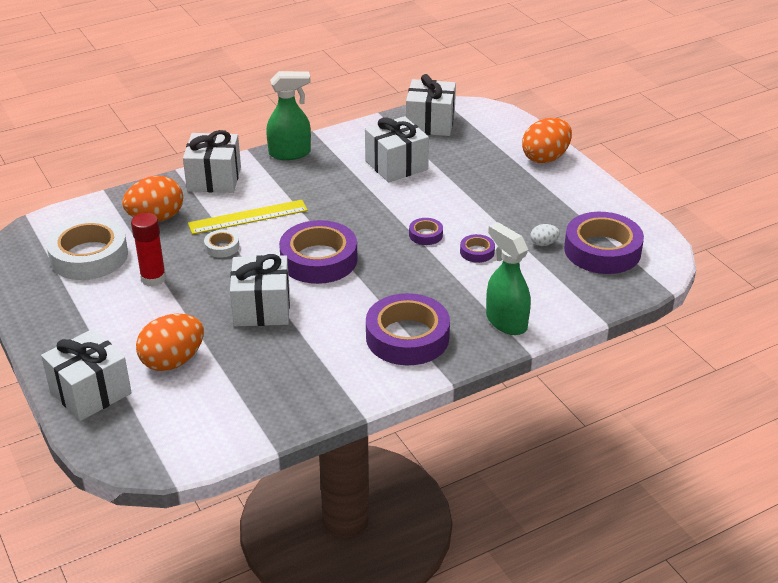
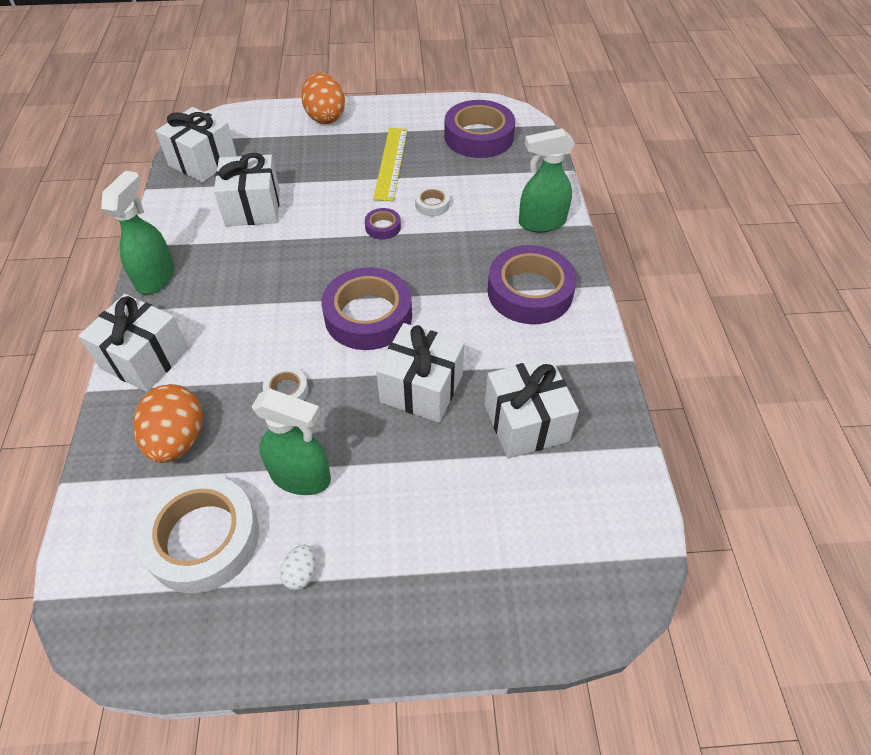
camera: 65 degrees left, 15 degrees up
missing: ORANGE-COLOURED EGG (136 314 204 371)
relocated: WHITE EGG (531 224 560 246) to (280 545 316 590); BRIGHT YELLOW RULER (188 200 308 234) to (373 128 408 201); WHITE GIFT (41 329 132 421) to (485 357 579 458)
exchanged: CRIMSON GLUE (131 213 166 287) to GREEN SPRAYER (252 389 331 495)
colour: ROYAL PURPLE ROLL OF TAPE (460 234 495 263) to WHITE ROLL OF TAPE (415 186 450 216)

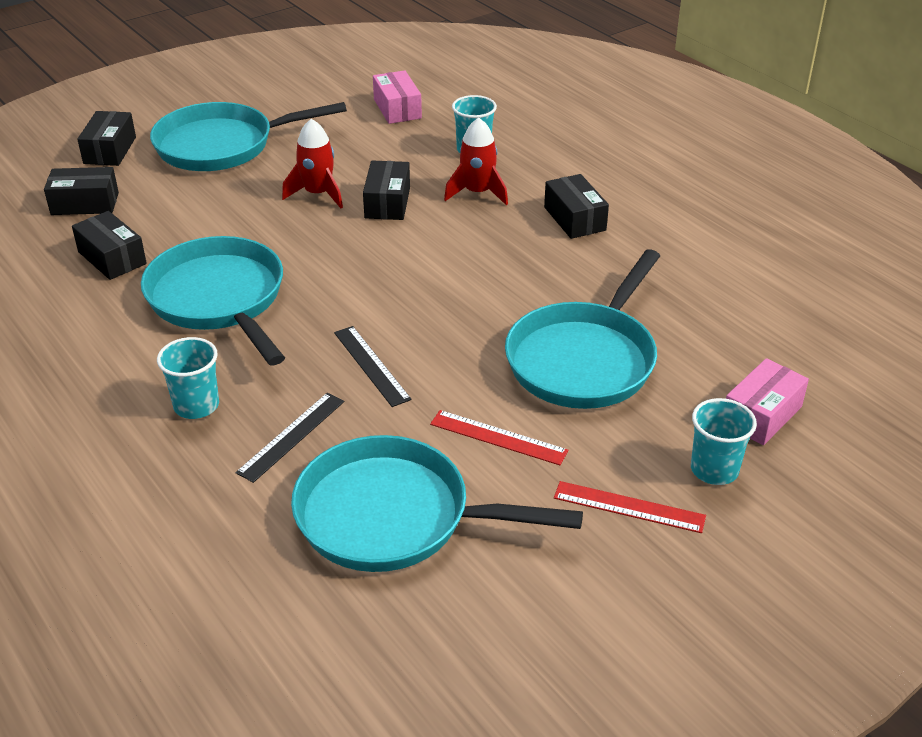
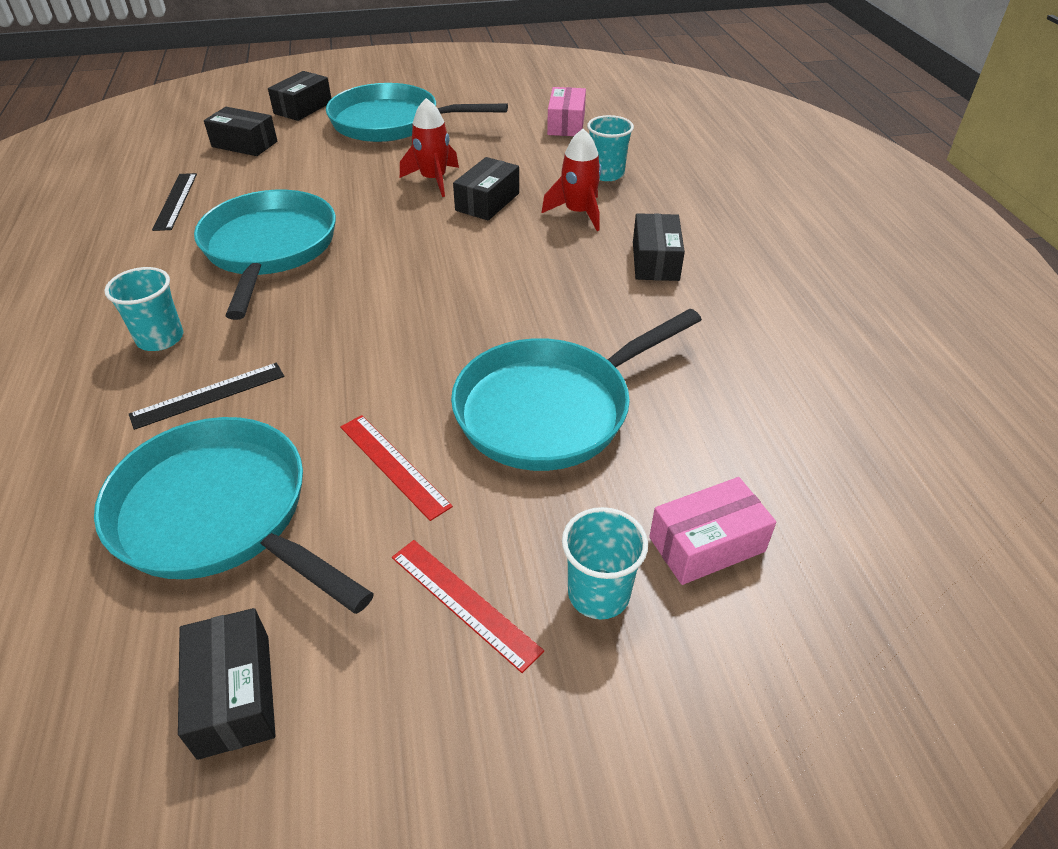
camera: 25 degrees right, 5 degrees up
relocated: BLACK RULER (334 326 412 407) to (152 173 197 231); BLACK PARCEL (72 211 147 280) to (178 608 276 760)

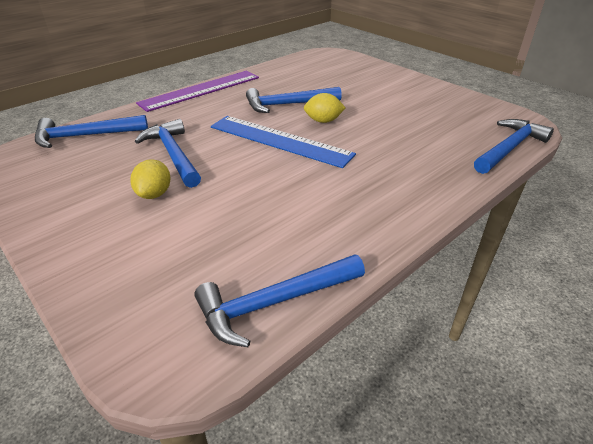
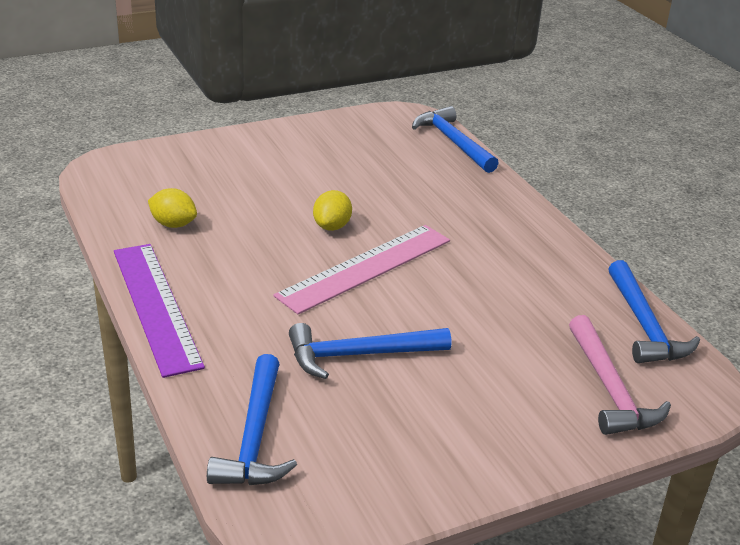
camera: 75 degrees left, 5 degrees down
missing: BLUE CARPENTER'S HAMMER (246 87 342 113)
appeared: PINK CARPENTER'S HAMMER (569 315 671 435)
relocated: BRIGHT YELLOW TOY LEMON (130 159 170 199) to (148 188 197 228)
colour: BLUE RULER (211 116 356 168) to PINK RULER (274 225 450 315)

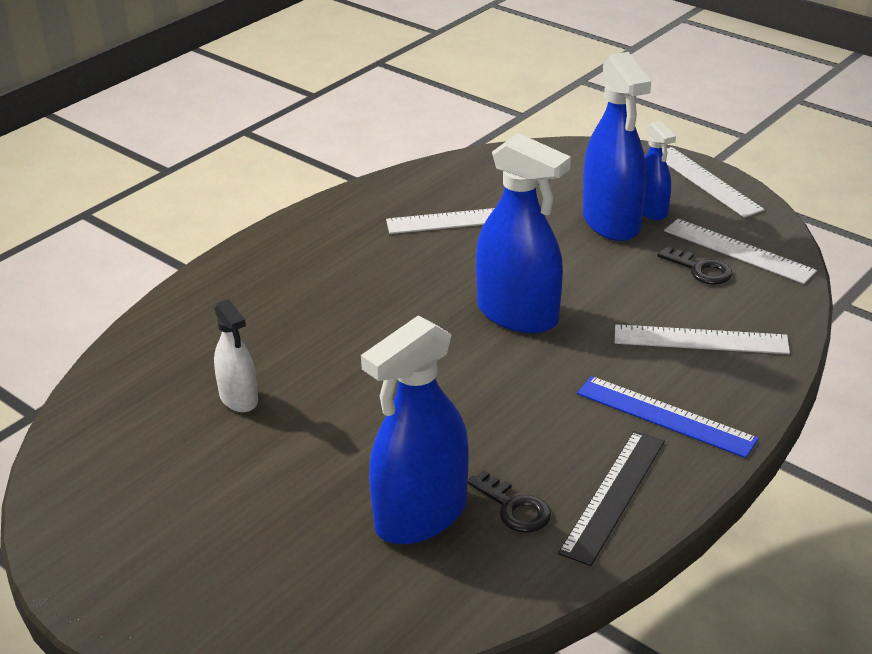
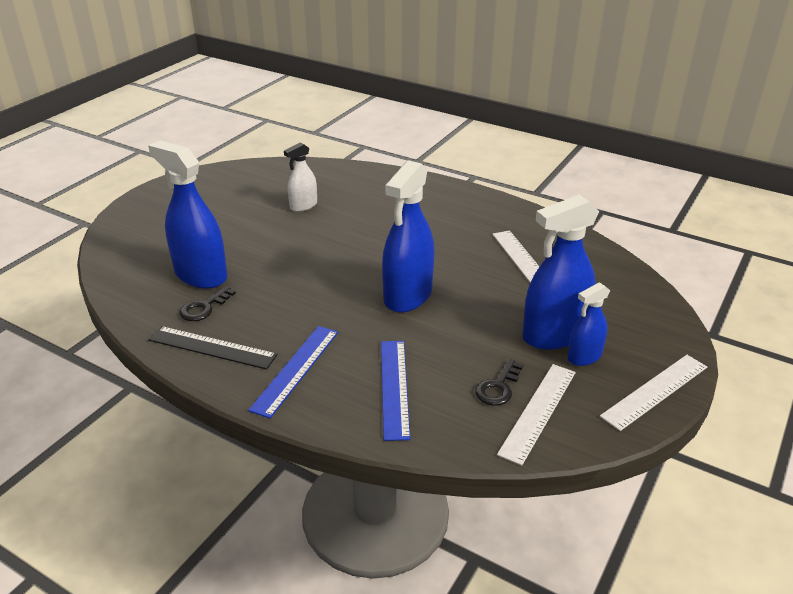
camera: 80 degrees right, 0 degrees up
colour: WHITE RULER (615 325 790 354) to BLUE RULER (381 341 410 441)

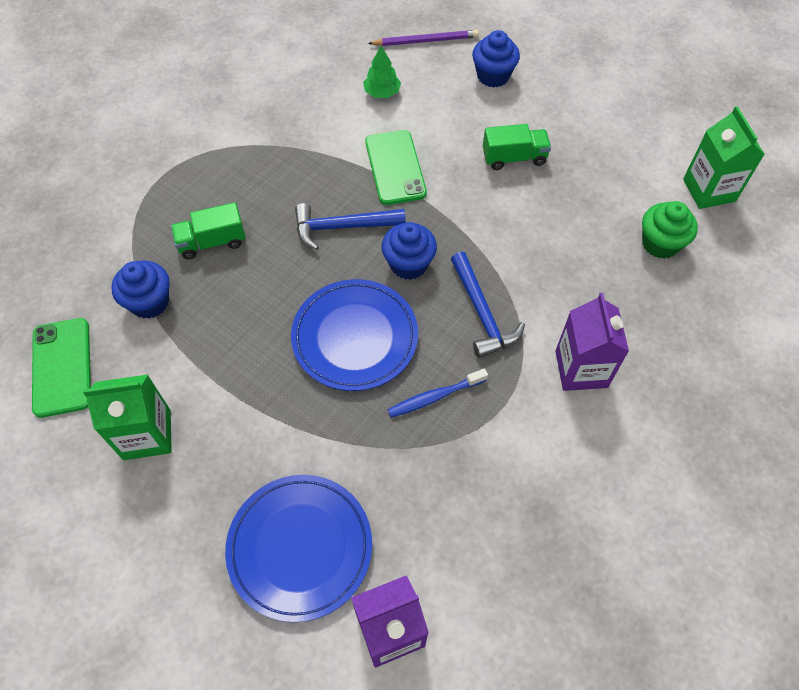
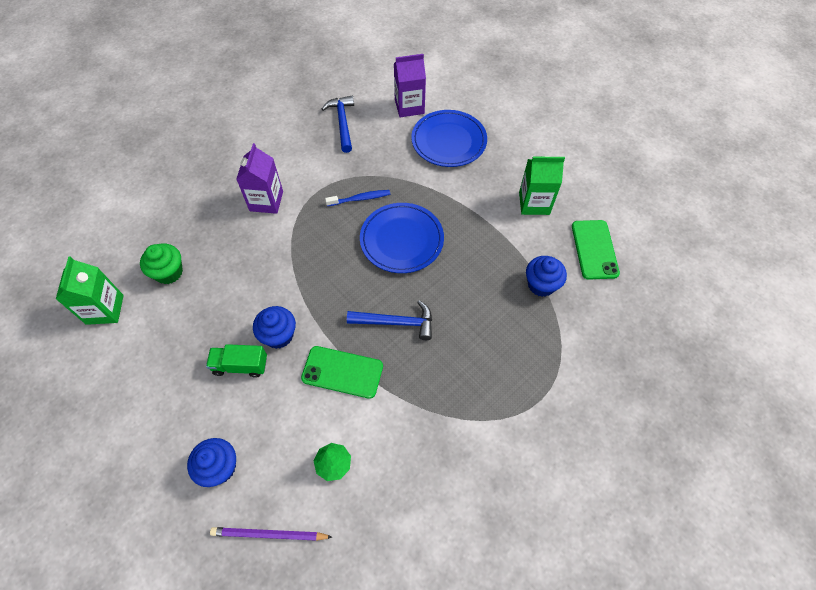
camera: 170 degrees left, 0 degrees up
missing: GREEN LORRY (171 202 246 259)
relocated: BLUE CUPCAKE (382 222 437 280) to (253 306 296 349); BLUE CARPENTER'S HAMMER (451 252 525 358) to (322 96 354 153)
spun: GREEN MOBILE PHONE (365 130 427 205) = (301 346 383 399) 75 degrees counterclockwise

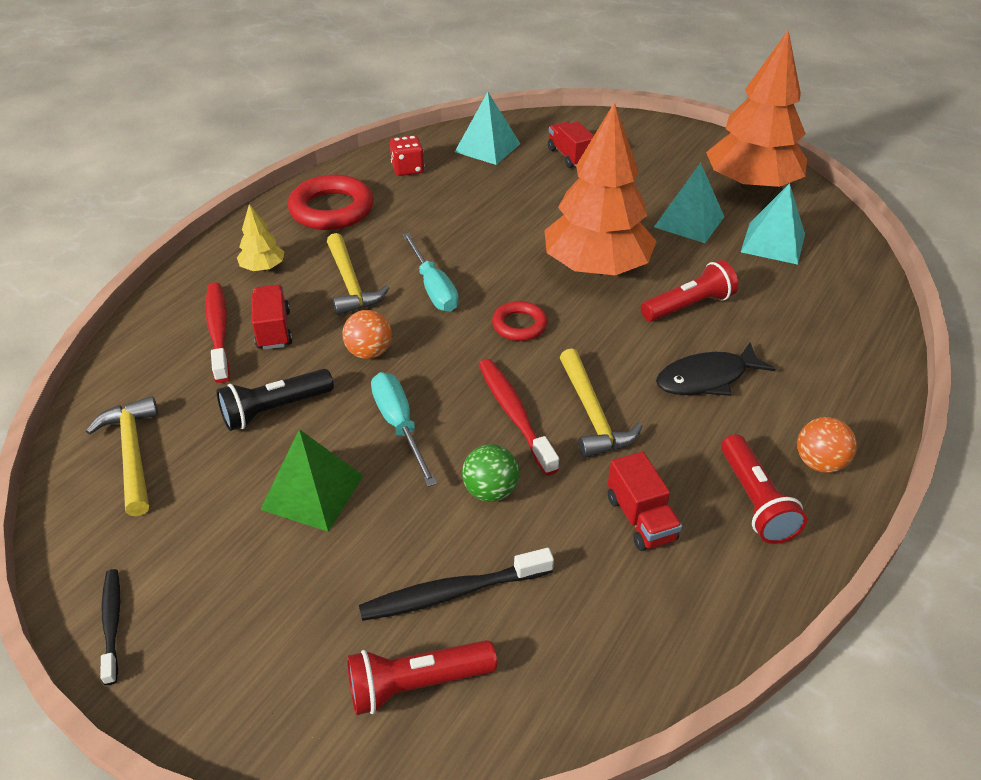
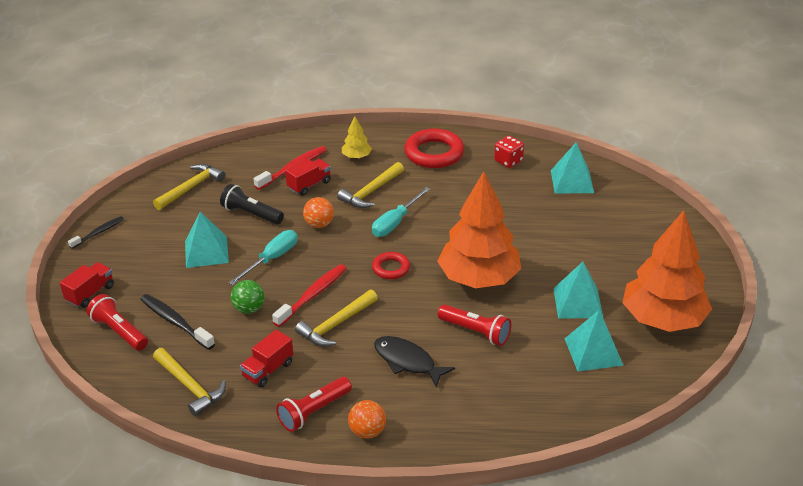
camera: 60 degrees right, 5 degrees down
appeared: BRIGHT YELLOW CARPENTER'S HAMMER (153 348 226 416)
relocated: CRIMSON LORRY (548 122 594 168) to (60 262 114 308)
colour: GREEN SOLID PYRAMID (260 429 363 532) to TEAL SOLID PYRAMID (185 212 229 268)

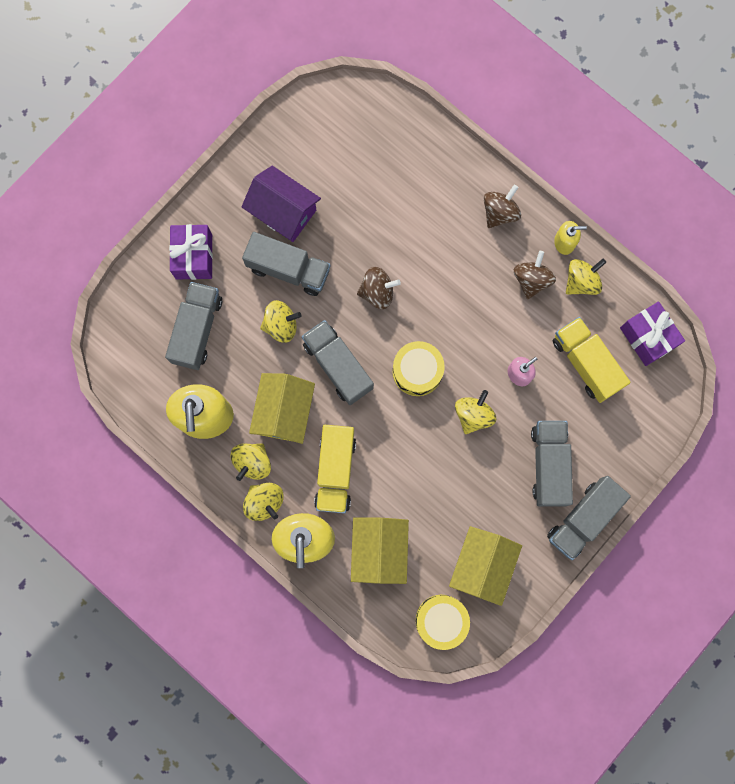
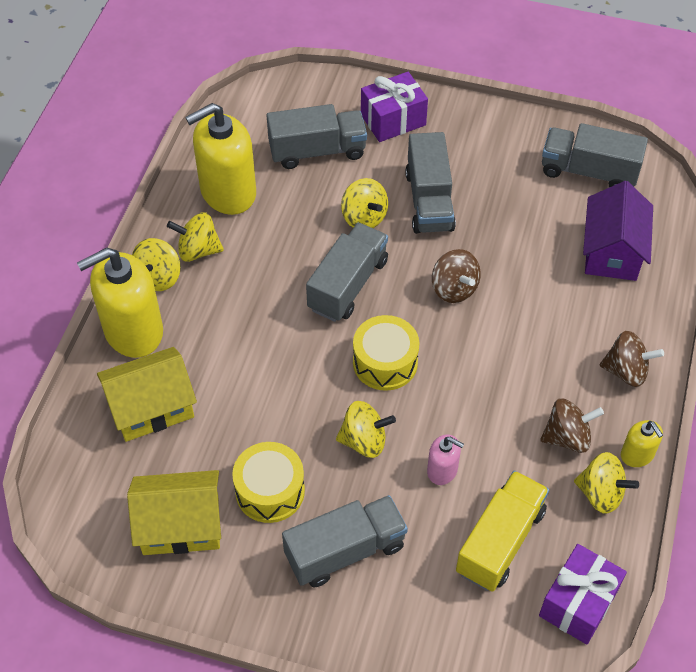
camera: 65 degrees right, 25 degrees down
missing: BRIGHT YELLOW TOY HOUSE (249 373 315 444); BRIGHT YELLOW LORRY (314 425 356 514)
relocated: BRIGHT YELLOW DRUM (416 595 470 650) to (232 442 305 523); ASH-GREY LORRY (547 476 631 560) to (542 123 648 187); ROYAL PURPLE TOY HOUSE (242 166 321 242) to (583 181 653 281)

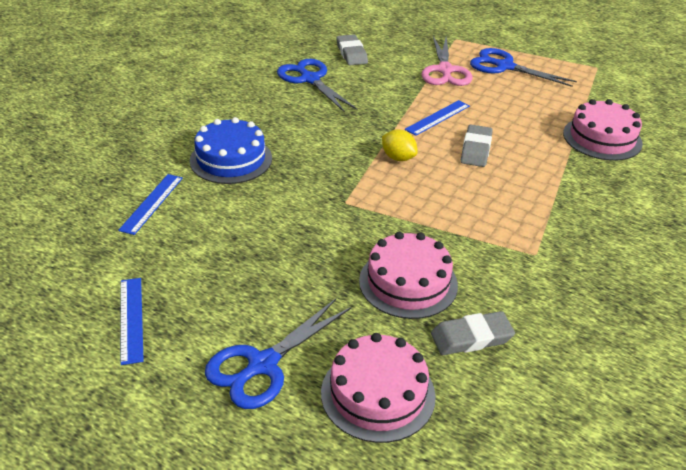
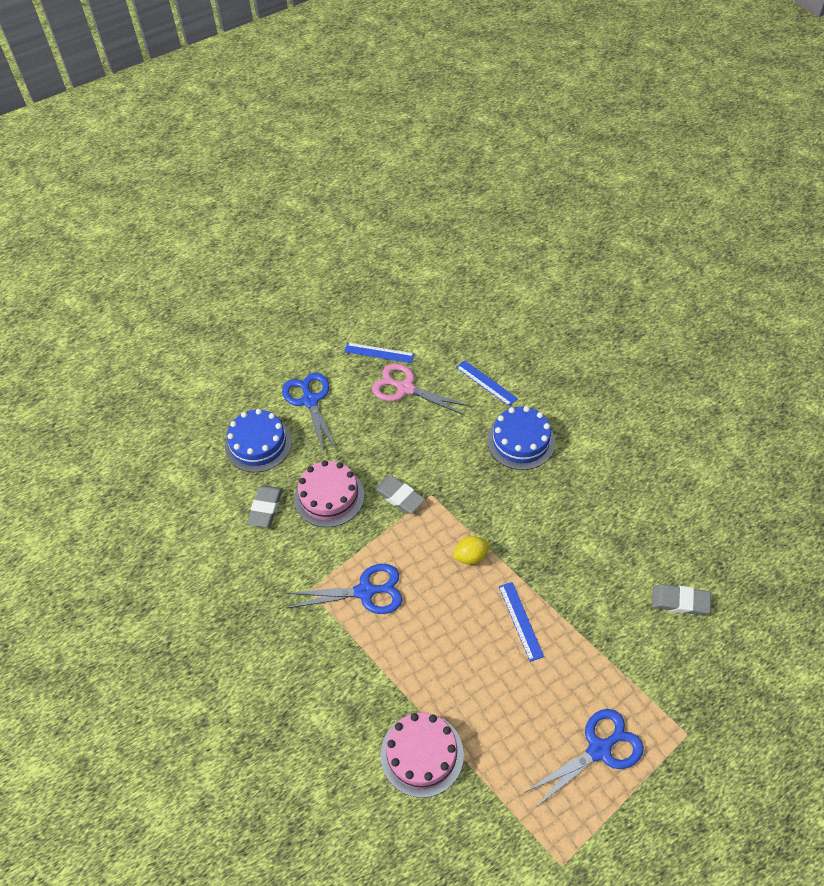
camera: 120 degrees right, 15 degrees up
relocated: BLUE SCISSORS (277 59 357 113) to (286 564 402 614); PINK SCISSORS (421 37 472 86) to (372 364 471 416); ASH-GREY ERASER (461 125 493 167) to (374 475 425 514)
colour: PINK CAKE (321 333 436 443) to BLUE CAKE (225 409 292 472)

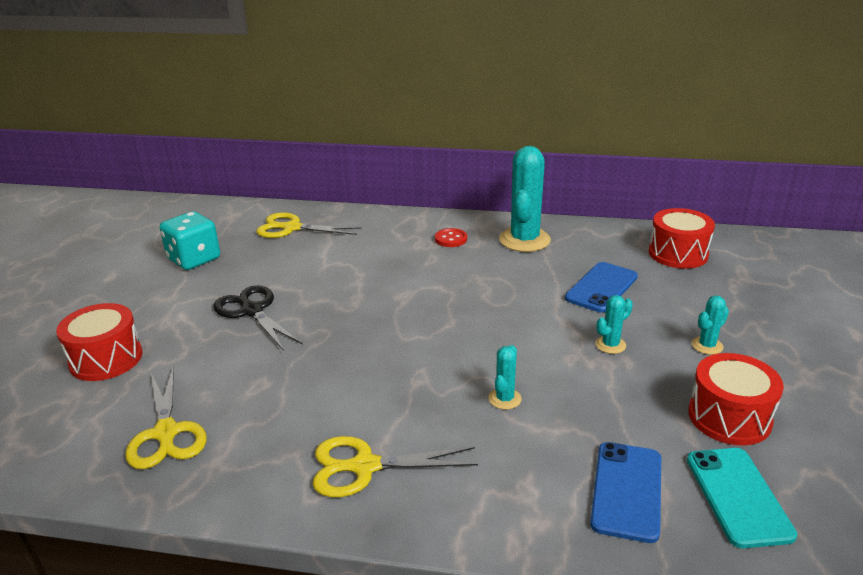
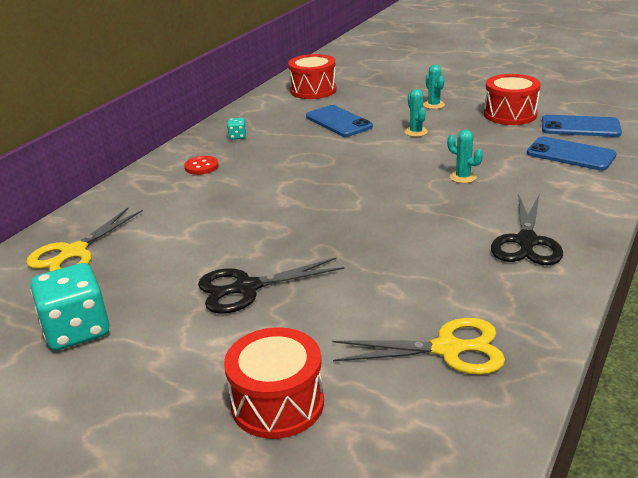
camera: 70 degrees left, 0 degrees up
exchanged: TEAL PRICKLY PLANT (499 146 551 252) to TEAL GAME DIE (227 118 246 140)
colour: BRIGHT YELLOW SCISSORS (313 436 478 497) to BLACK SCISSORS (491 195 563 265); TEAL MOBILE PHONE (687 448 797 548) to BLUE MOBILE PHONE (542 115 622 137)

